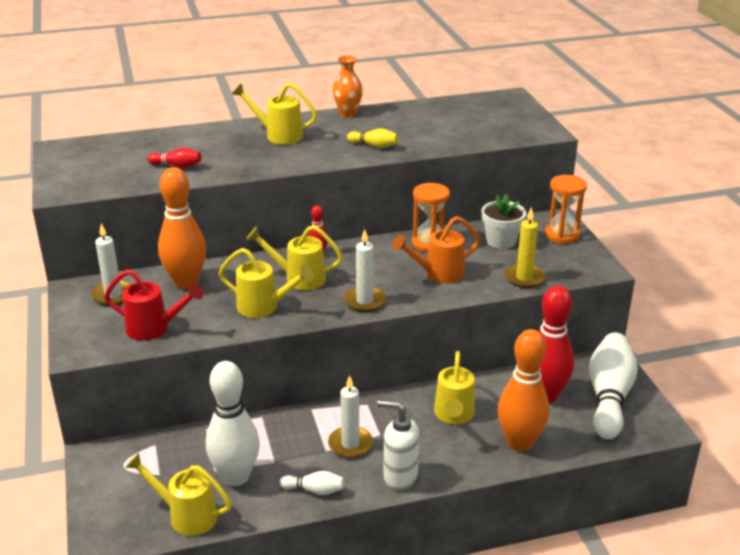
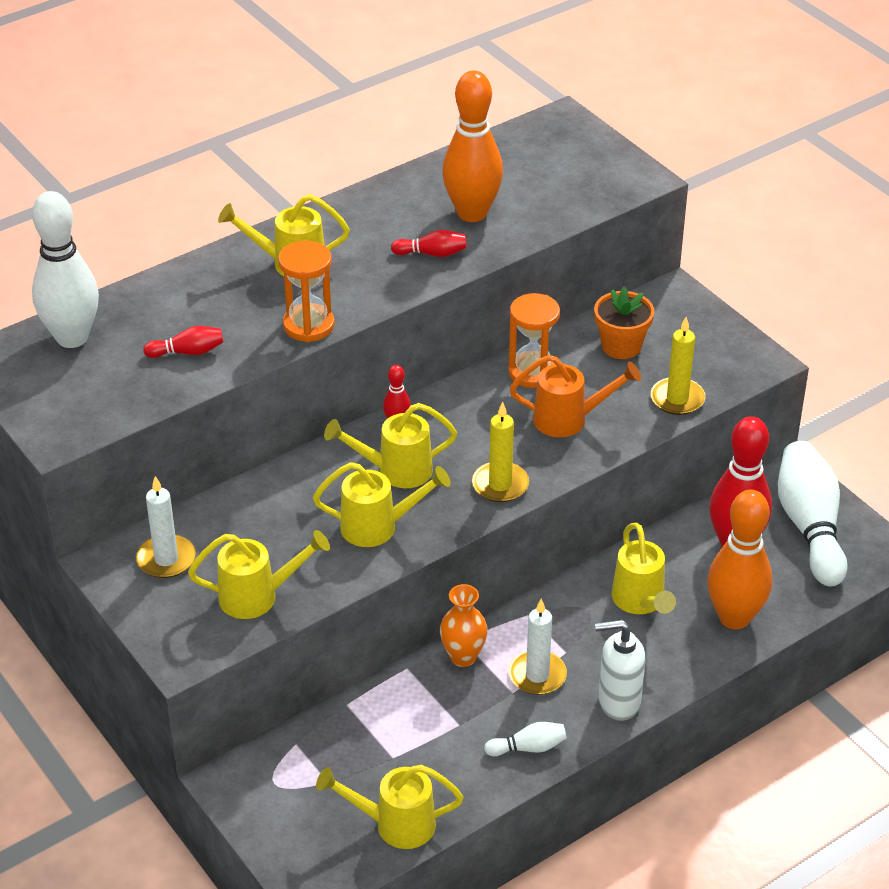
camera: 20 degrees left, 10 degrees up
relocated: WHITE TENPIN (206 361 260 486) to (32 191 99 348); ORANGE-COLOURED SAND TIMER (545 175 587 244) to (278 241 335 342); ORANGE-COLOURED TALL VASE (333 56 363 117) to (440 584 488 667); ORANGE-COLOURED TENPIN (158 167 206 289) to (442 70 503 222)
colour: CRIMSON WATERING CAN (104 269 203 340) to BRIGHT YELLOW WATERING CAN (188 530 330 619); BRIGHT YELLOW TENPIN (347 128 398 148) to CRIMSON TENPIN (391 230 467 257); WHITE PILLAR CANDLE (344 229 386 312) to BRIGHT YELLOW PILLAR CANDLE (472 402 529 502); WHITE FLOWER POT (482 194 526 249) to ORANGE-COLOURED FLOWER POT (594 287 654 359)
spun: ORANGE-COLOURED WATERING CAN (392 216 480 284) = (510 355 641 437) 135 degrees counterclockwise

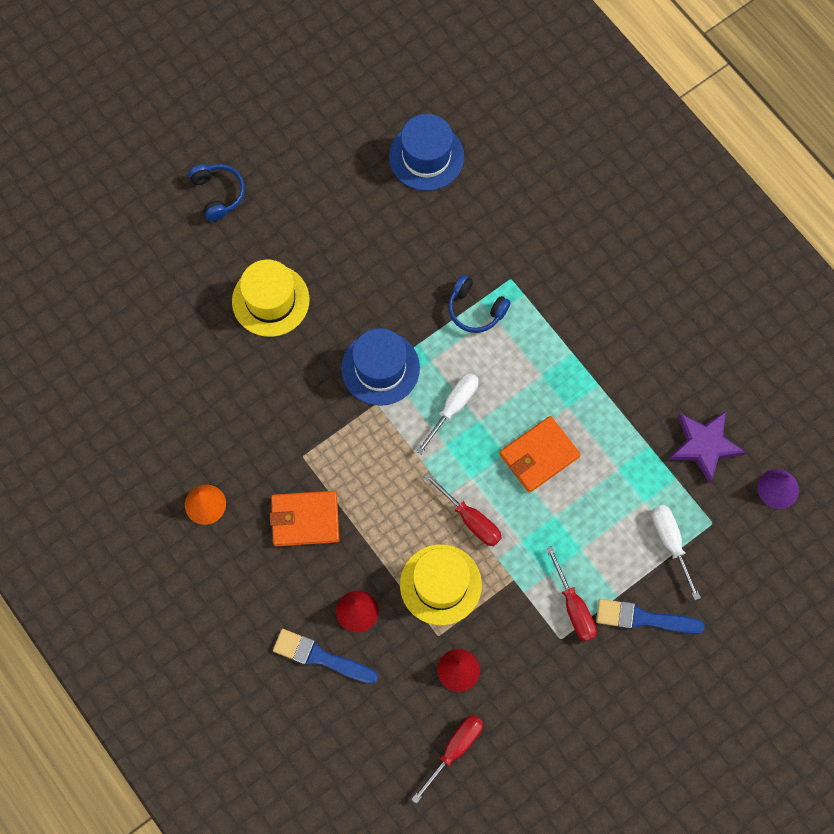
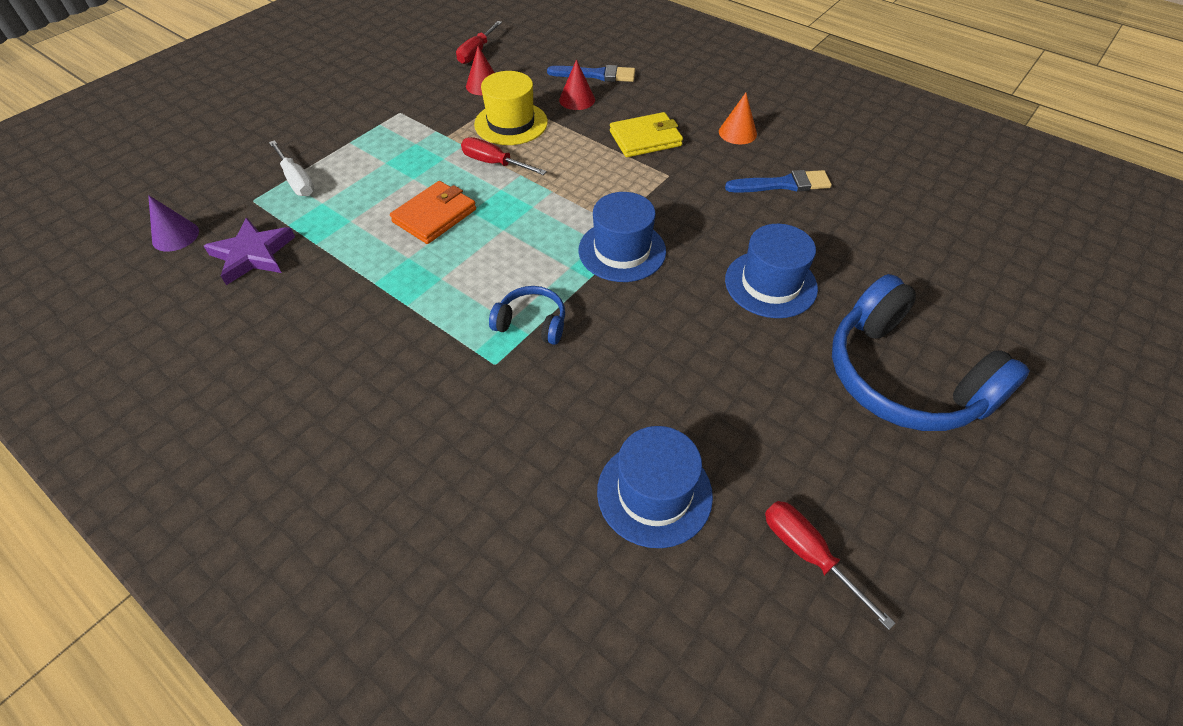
camera: 165 degrees right, 20 degrees down
missing: WHITE SCREWDRIVER (416 373 479 454)
relocated: BLUE PAINT BRUSH (596 599 705 634) to (725 170 832 193); CRIMSON SCREWDRIVER (546 546 597 642) to (765 501 896 630)
colour: ORANGE-COLOURED WALLET (270 491 339 546) to BRIGHT YELLOW WALLET (610 112 683 157); BRIGHT YELLOW HAT (232 260 310 337) to BLUE HAT (725 224 818 318)
size: BLUE HEADPHONES (189 164 245 221) = (832 274 1030 431) x2.14

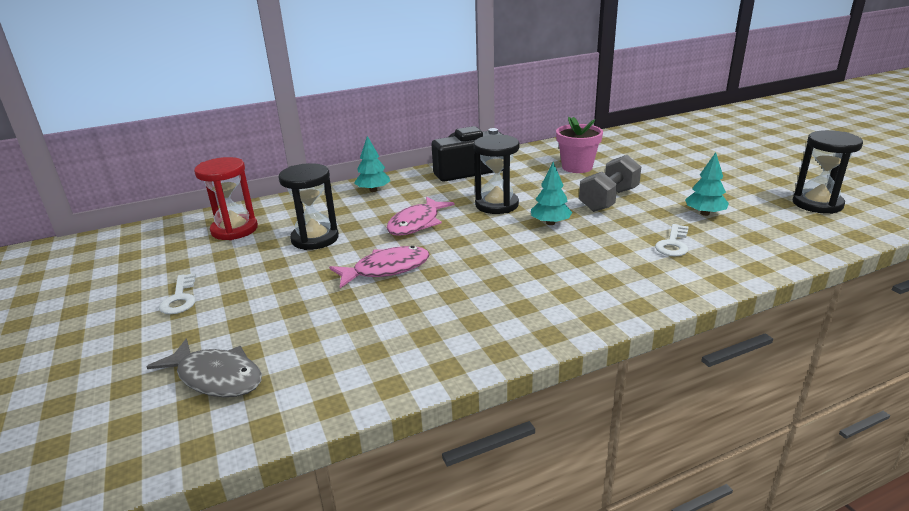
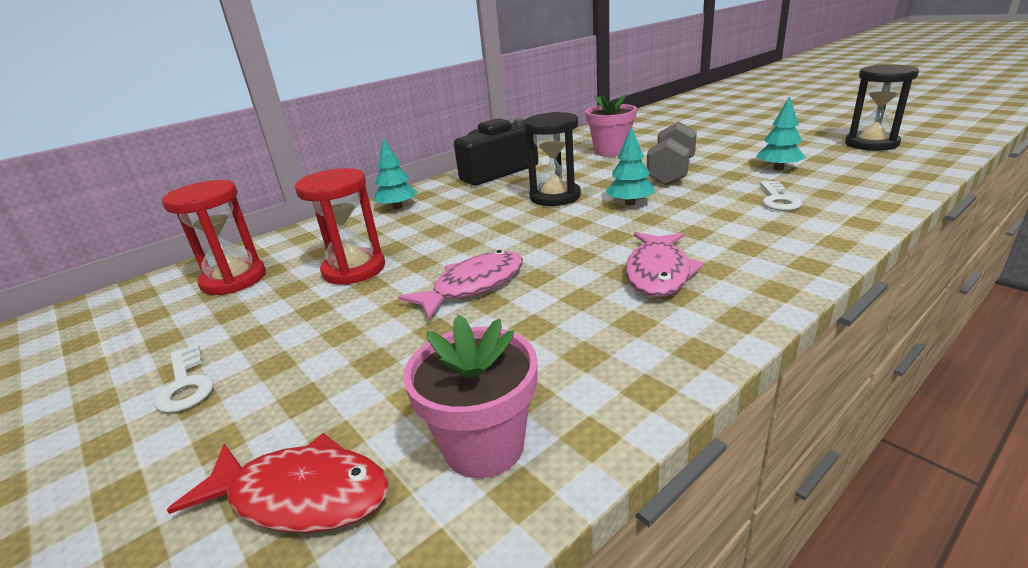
camera: 15 degrees left, 0 degrees up
appeared: PINK FLOWER POT (403 315 538 478)
relocated: PINK TOY FISH (387 197 455 236) to (626 232 704 297)
colour: ASH-GREY TOY FISH (146 339 262 397) to CRIMSON TOY FISH (167 433 389 533); BLACK SAND TIMER (279 163 339 250) to CRIMSON SAND TIMER (295 168 385 285)

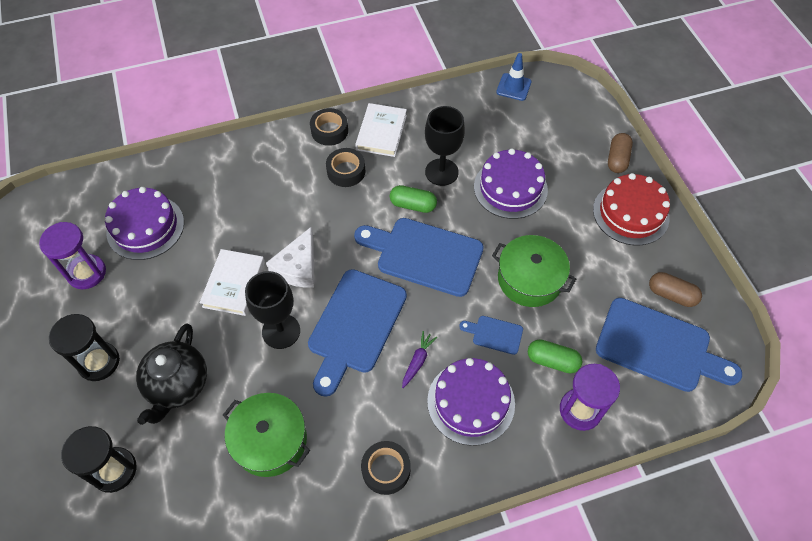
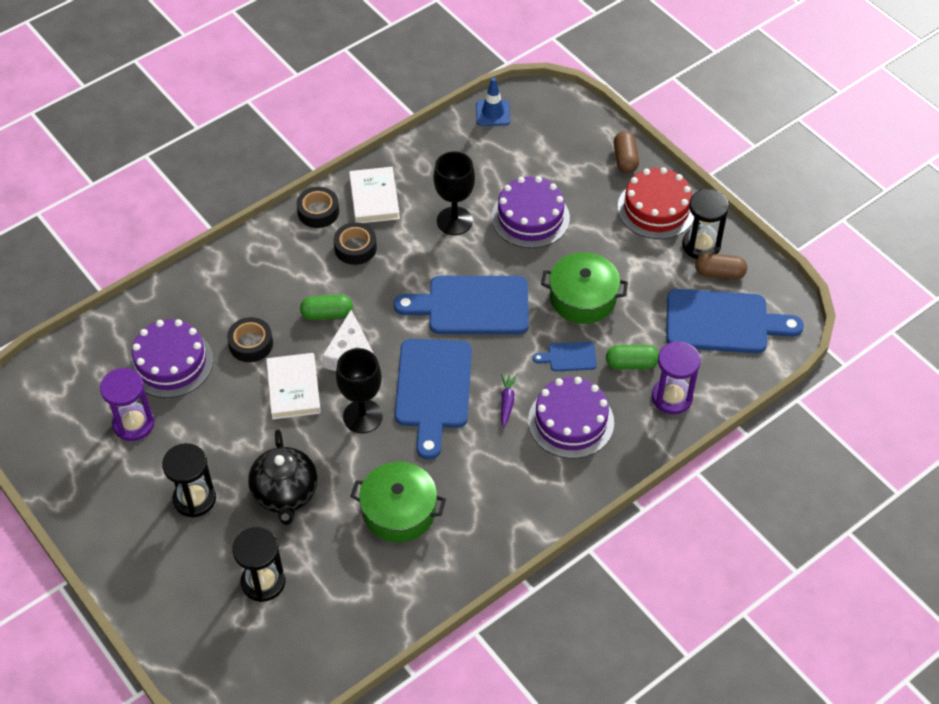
camera: 20 degrees left, 5 degrees down
appeared: BLACK SAND TIMER (682 189 729 259)
relocated: BLACK ROLL OF TAPE (361 441 411 495) to (227 317 273 362); GREEN CAPSULE (390 185 437 213) to (300 294 353 320)

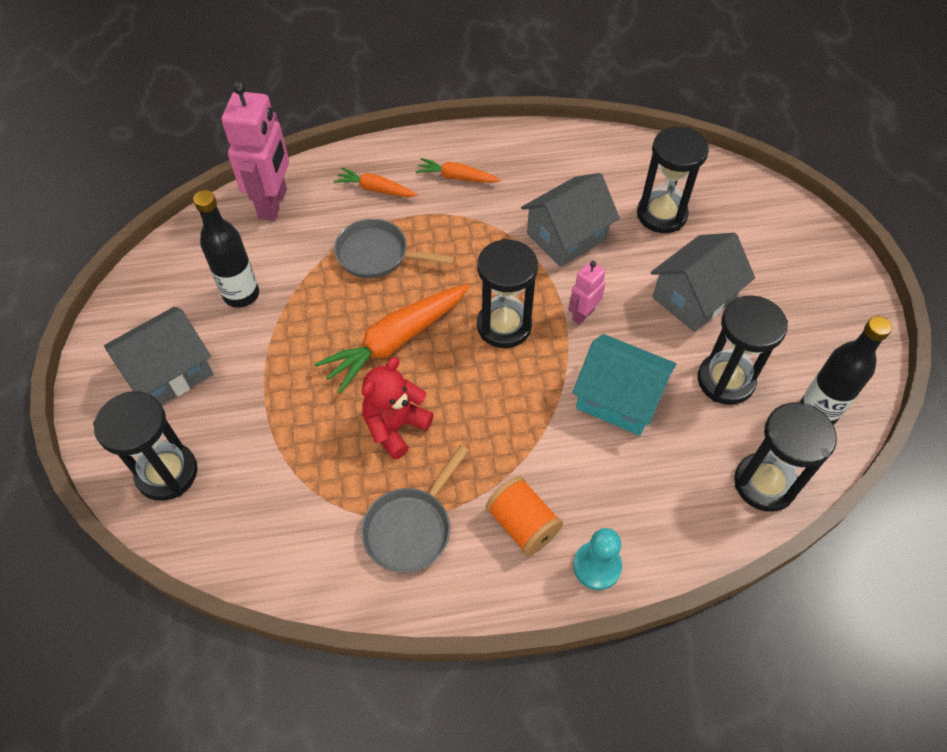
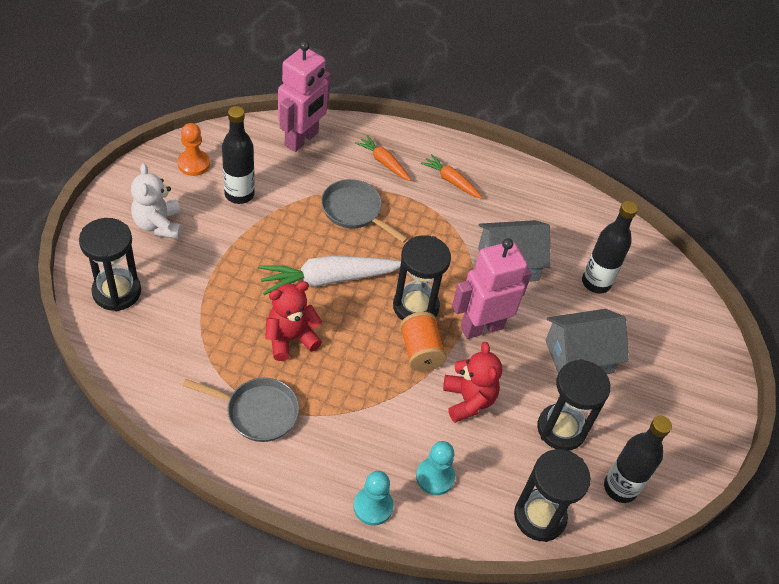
camera: 20 degrees right, 5 degrees down
appeared: ORANGE-COLOURED PAWN (177 123 210 176); TEAL PAWN (416 441 455 495)
relocated: ORANGE-COLOURED SPOOL (485 476 563 556) to (400 312 447 371)
exchanged: ASH-GREY TOY HOUSE (104 307 213 405) to WHITE TEDDY (131 164 181 239); TEAL TOY HOUSE (572 334 676 436) to CRIMSON TEDDY (443 342 502 423); BLACK SAND TIMER (637 127 709 233) to BLACK FLASK (582 201 638 294)
colour: ORANGE-COLOURED ROOT VEGETABLE (314 284 469 394) to WHITE ROOT VEGETABLE (258 256 401 295)
spun: ASH-GREY FRYING PAN (361 445 469 573) = (182 378 299 442) 135 degrees counterclockwise
size: PINK ROBOT FIGURE (568 261 606 325) = (452 238 532 339) x1.94

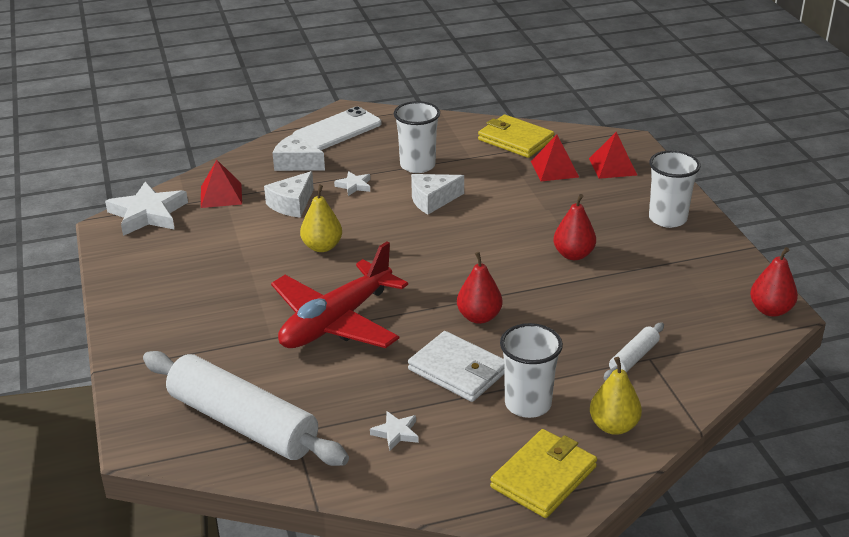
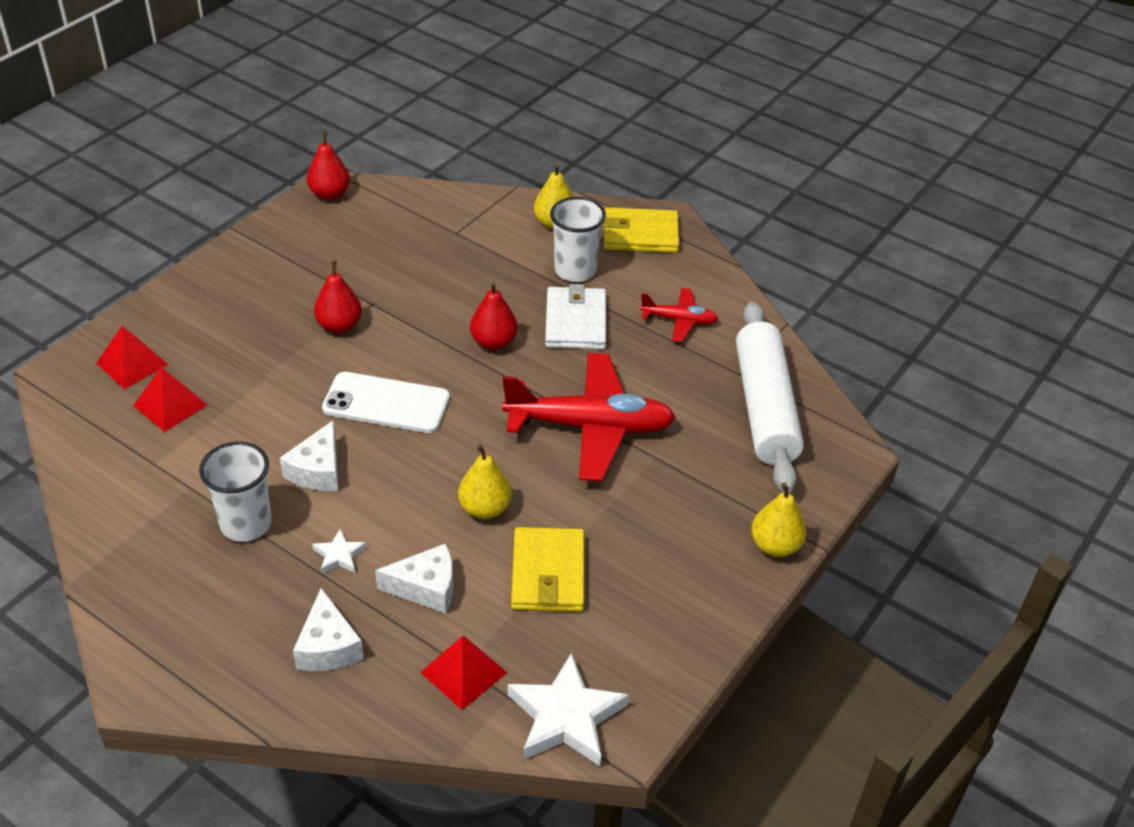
camera: 130 degrees left, 10 degrees up
missing: WHITE PASTRY ROLLER (604 322 664 380); WHITE TUMBLER (649 150 701 228)
appeared: BRIGHT YELLOW PEAR (751 482 806 557)
relocated: WHITE MOBILE PHONE (293 106 382 150) to (322 372 450 433); BRIGHT YELLOW WALLET (478 114 555 158) to (511 527 584 612)
exchanged: WHITE STAR SHAPE (370 411 419 451) to CRIMSON PLANE (640 288 718 342)
spun: WHITE PIECE OF CHEESE (411 174 464 214) = (280 421 338 491) 75 degrees clockwise

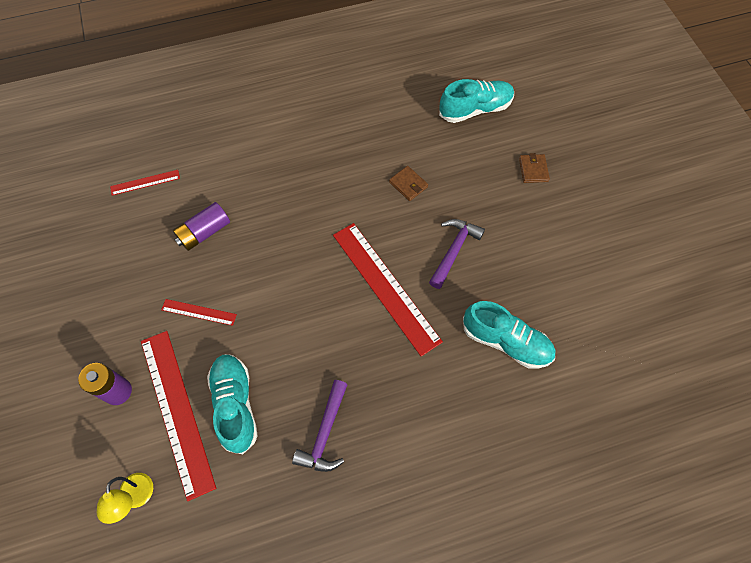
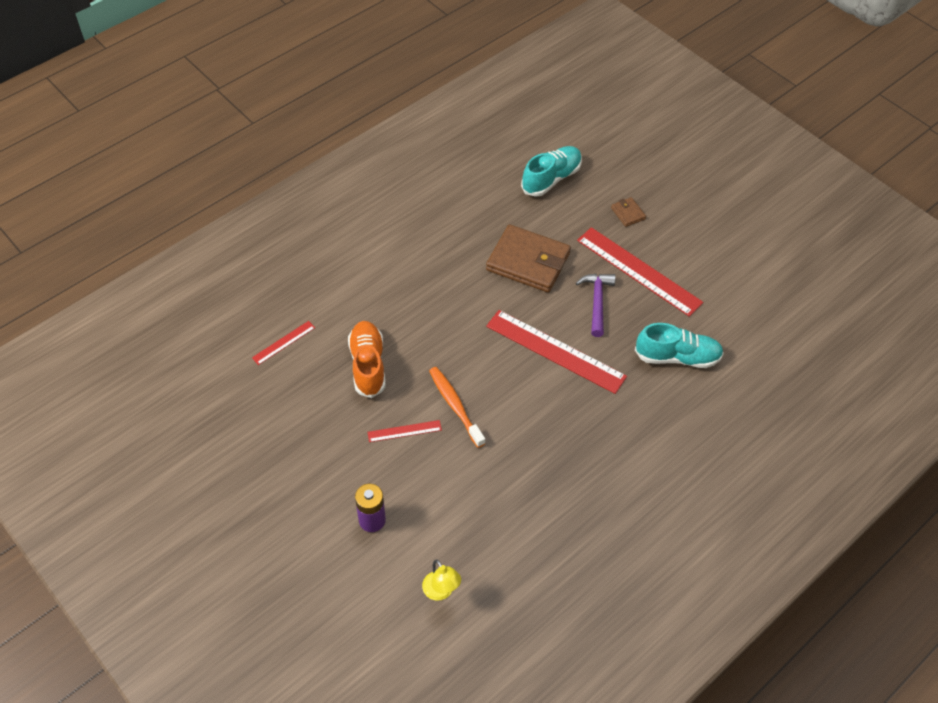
camera: 25 degrees left, 10 degrees down
missing: TEAL SHOE (207 354 258 454); ROYAL PURPLE CARPENTER'S HAMMER (292 380 348 472)
appeared: ORANGE-COLOURED DENTAL BRUSH (429 367 486 448)
relocated: CRIMSON RULER (141 331 216 501) to (577 227 703 317)
exchanged: ROYAL PURPLE AA BATTERY (173 202 230 251) to ORANGE-COLOURED SHOE (348 321 386 398)
size: RUSSET WALLET (389 166 428 201) = (486 224 571 293) x2.31

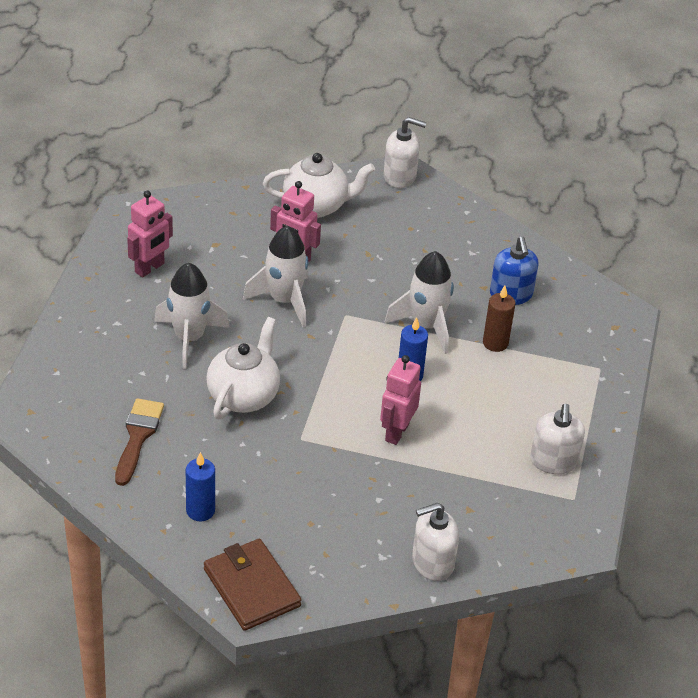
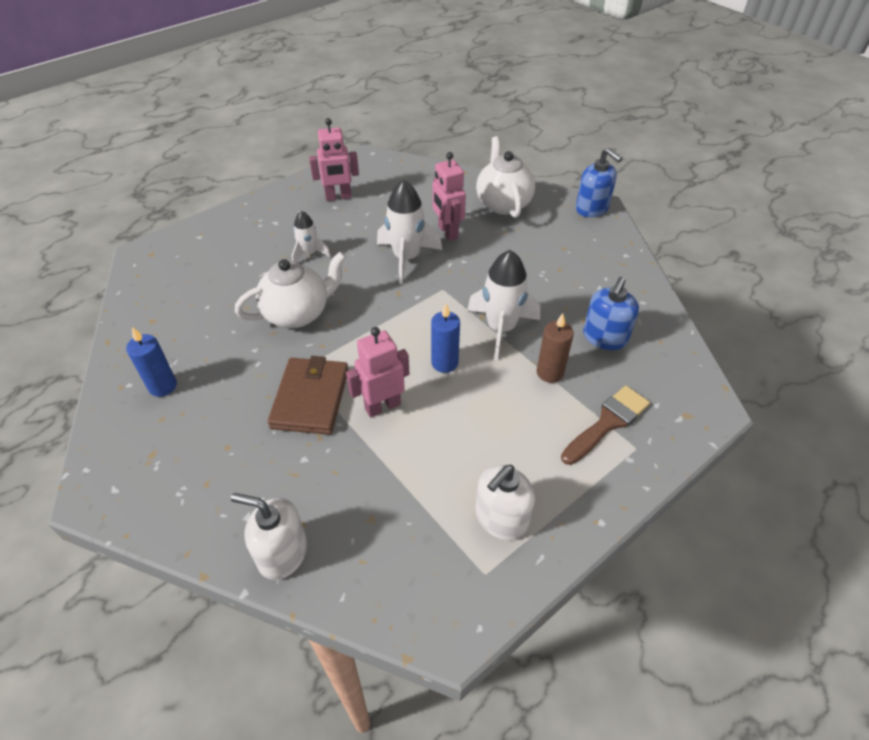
camera: 40 degrees right, 5 degrees up
relocated: RUSSET WALLET (204 539 301 631) to (268 356 349 435); RUSSET PAINT BRUSH (115 398 164 486) to (561 386 650 465)
colour: WHITE SOAP PUMP (384 117 426 188) to BLUE SOAP PUMP (576 148 622 217)
spun: WHITE TEAPOT (263 153 375 218) = (476 136 535 218) 135 degrees counterclockwise
size: WHITE ROCKET (154 263 230 369) = (292 211 331 262) x0.58

